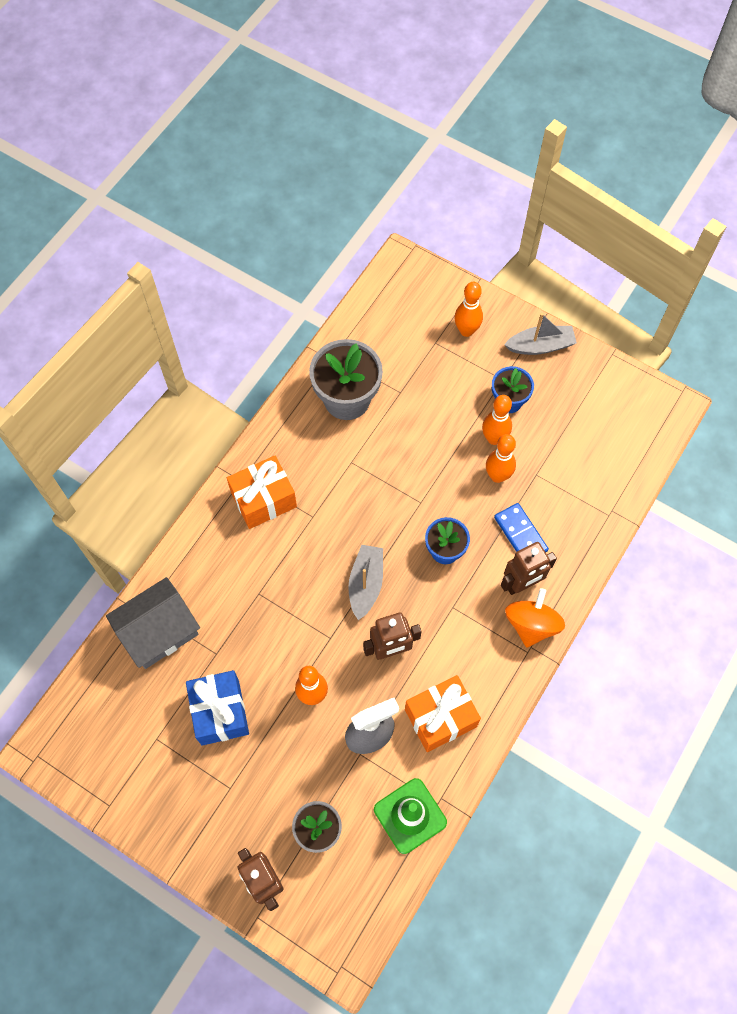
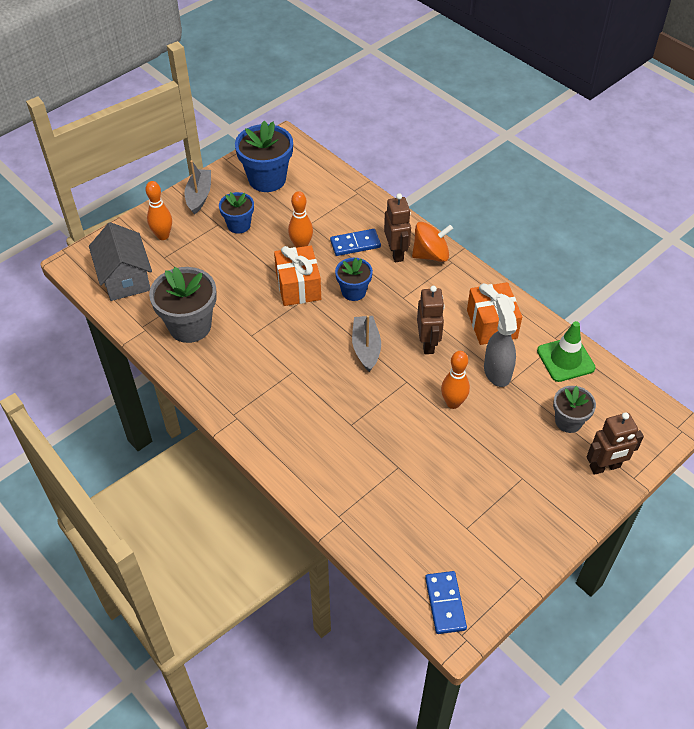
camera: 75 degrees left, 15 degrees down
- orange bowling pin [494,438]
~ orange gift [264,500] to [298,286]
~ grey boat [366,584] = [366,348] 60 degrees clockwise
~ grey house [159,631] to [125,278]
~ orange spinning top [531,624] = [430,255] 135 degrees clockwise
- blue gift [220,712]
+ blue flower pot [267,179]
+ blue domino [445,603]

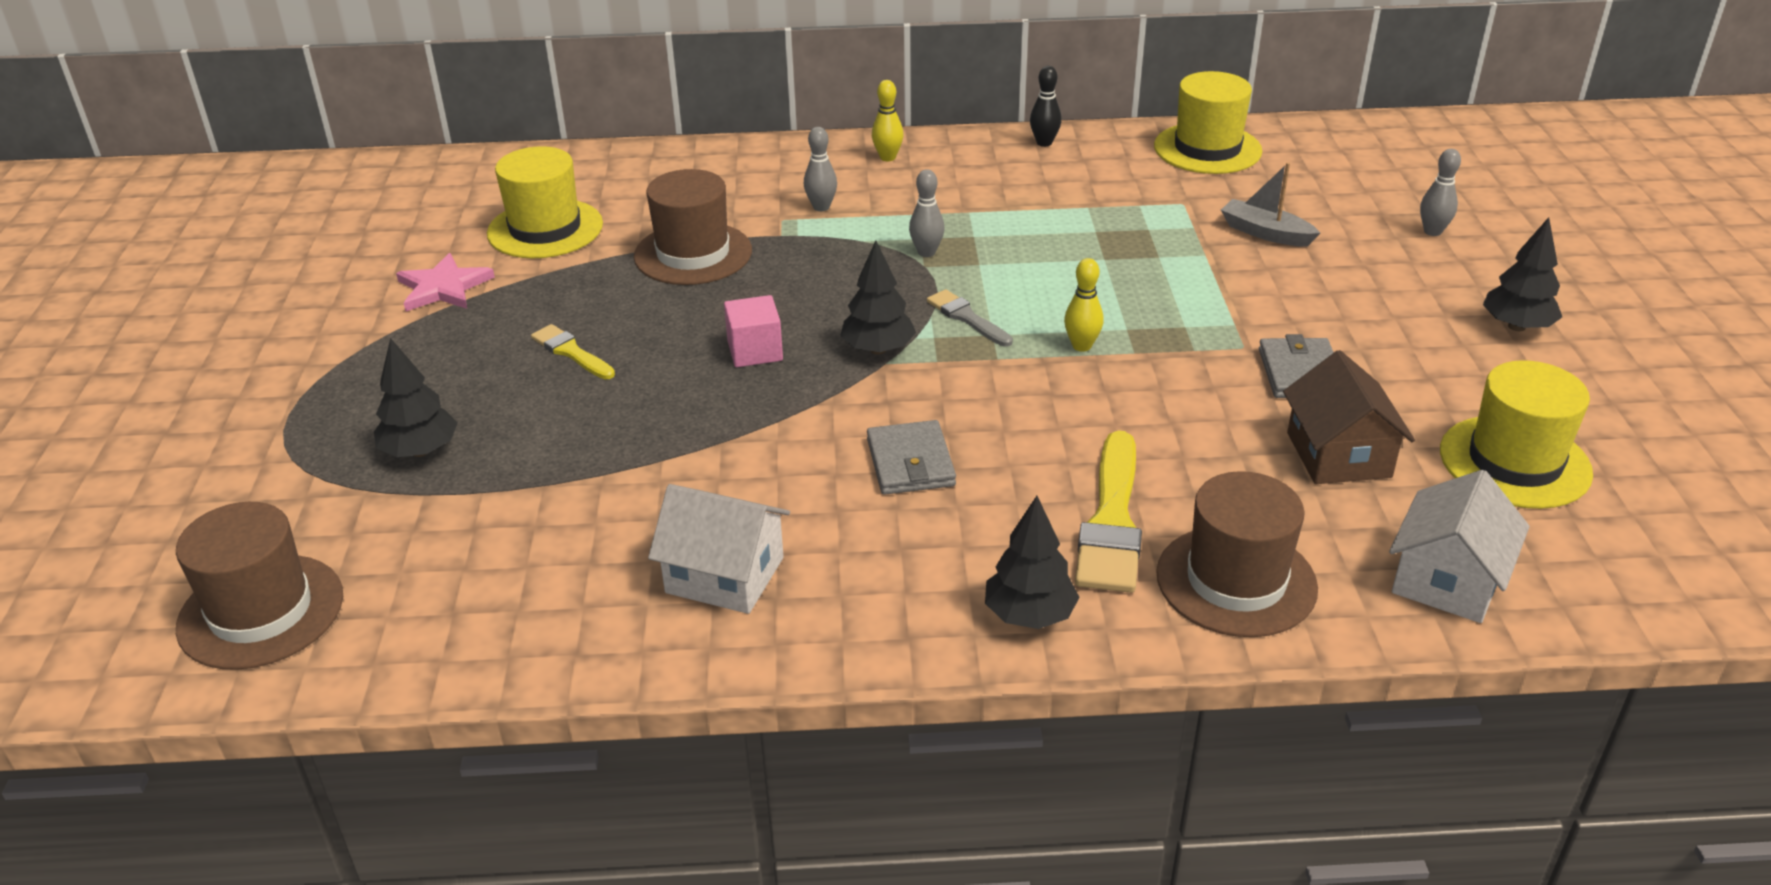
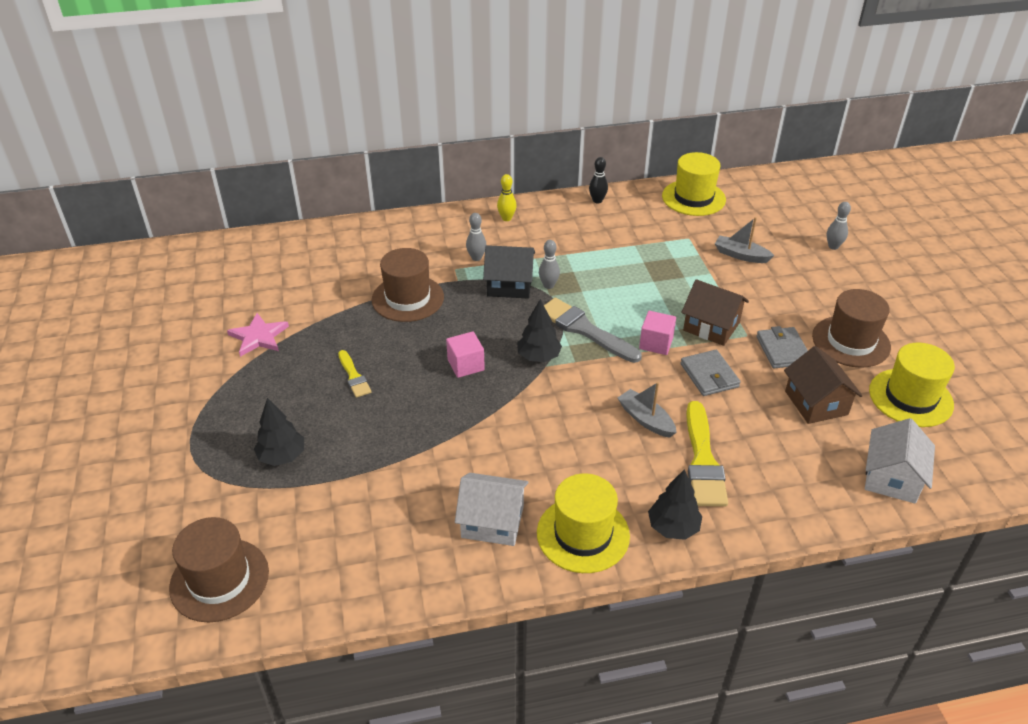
camera: 10 degrees left, 5 degrees up
~ yellow hat [545,229] to [583,534]
- black tree [1516,326]
~ yellow bowling pin [1081,346] to pink cube [656,343]
~ grey brush [967,318] = [584,330] x1.79
~ yellow brush [571,352] = [354,376] 150 degrees counterclockwise
~ grey wallet [910,462] to [709,375]
~ brown hat [1236,581] to [851,341]
+ black house [509,285]
+ brown house [711,326]
+ grey boat [645,419]

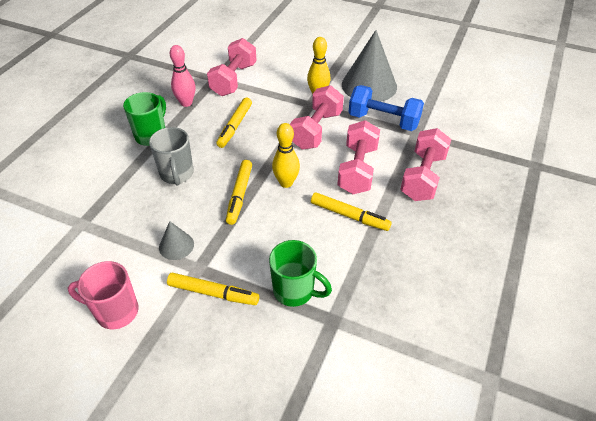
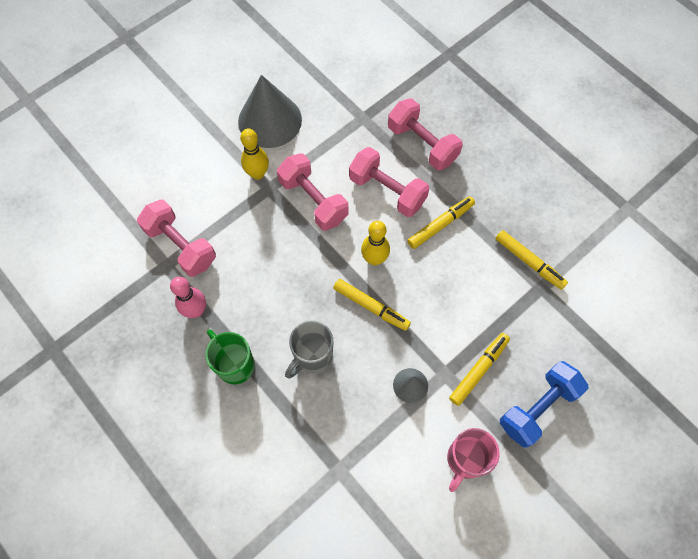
camera: 65 degrees left, 20 degrees up
~ blue dumbbell [383,121] to [538,408]
~ yellow marker [235,126] to [529,262]
~ grey mug [177,174] = [312,356] 120 degrees clockwise
- green mug [295,291]

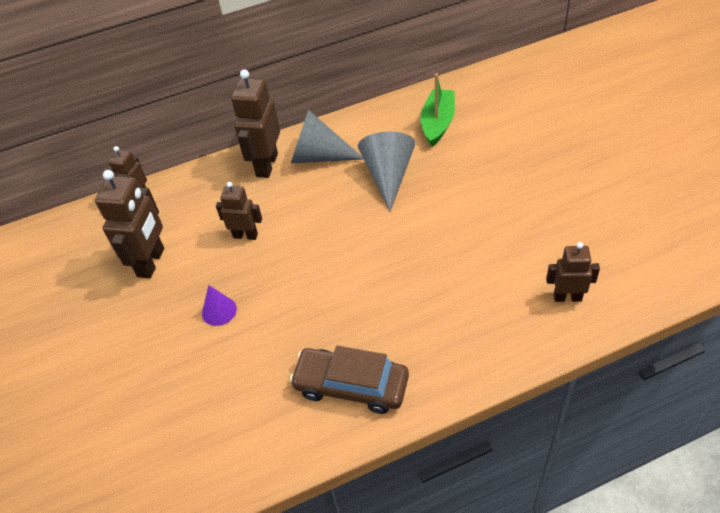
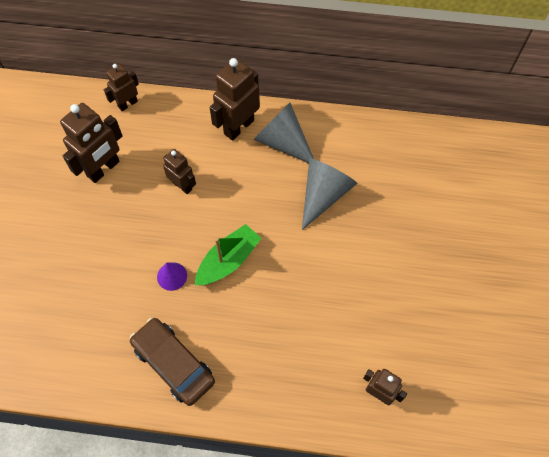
camera: 25 degrees right, 15 degrees up
~ green boat [437,123] to [228,261]
~ purple cone [219,311] to [172,276]

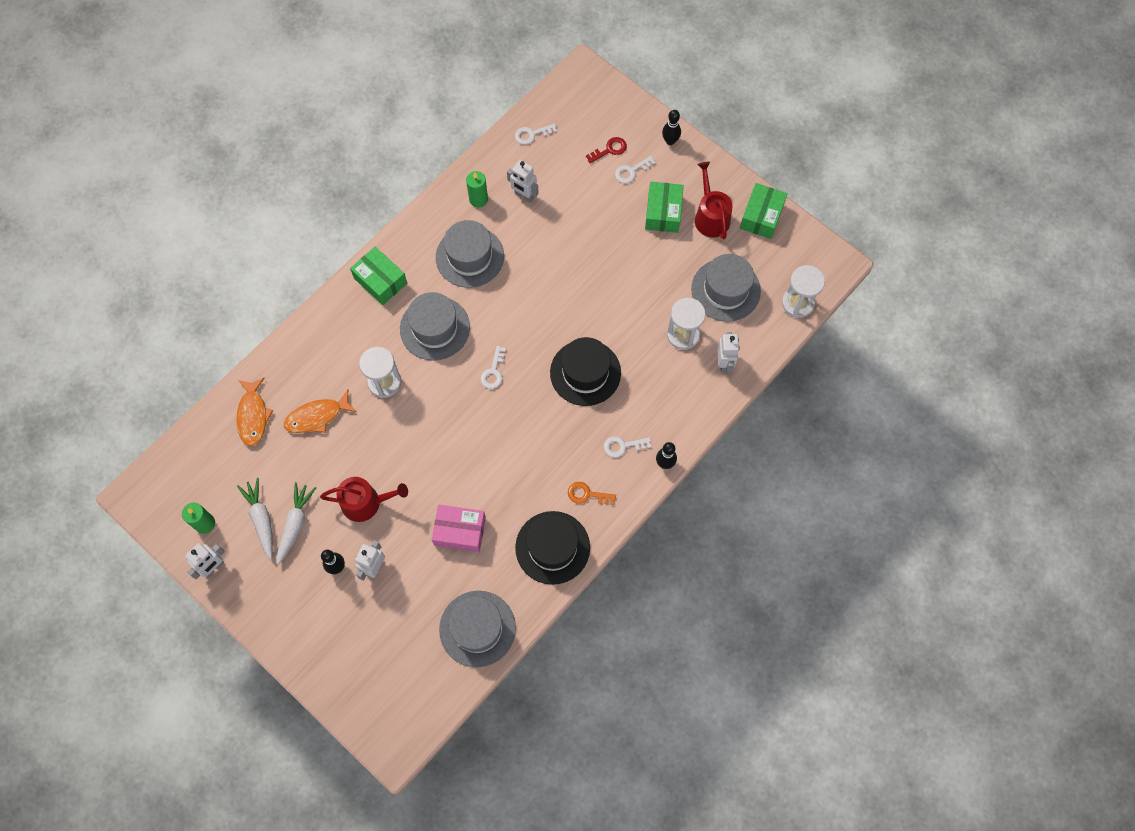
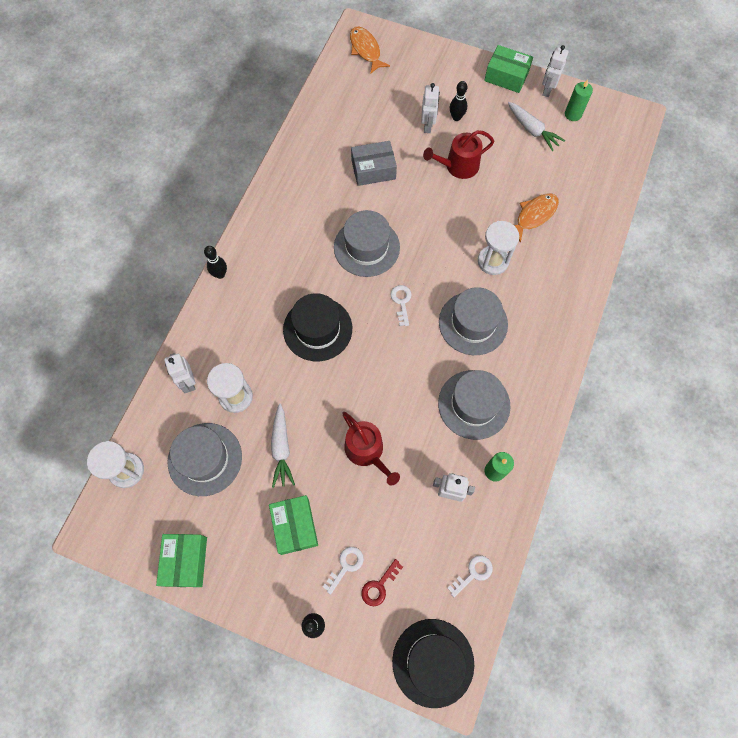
camera: 160 degrees right, 0 degrees up
~ red watering can [710,216] to [367,451]
~ green box [380,281] to [506,76]
~ orange fish [253,416] to [366,50]
- white key [623,446]
~ white carrot [295,524] to [281,448]
- orange key [587,494]
~ pink box [460,531] to grey box [373,170]
~ black hat [552,547] to [433,662]
~ grey hat [477,628] to [366,247]

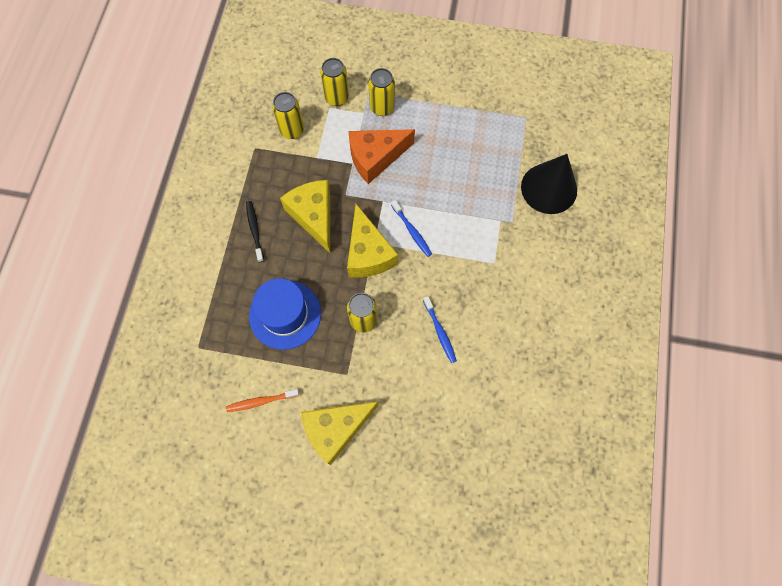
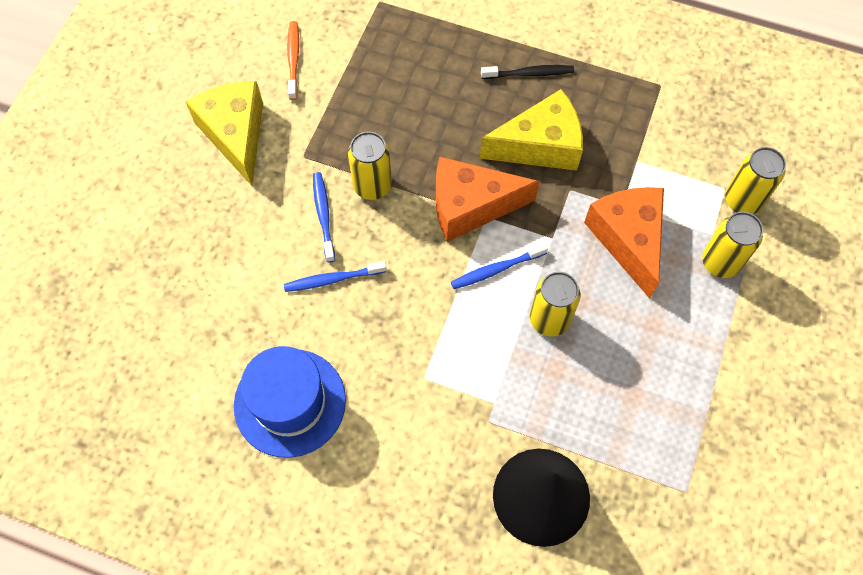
camera: 100 degrees right, 5 degrees down
~ yellow can [292,130] to [549,319]
~ yellow cheese [368,253] to orange cheese [471,206]
~ blue hat [285,314] to [290,402]
+ blue toothbrush [323,215]

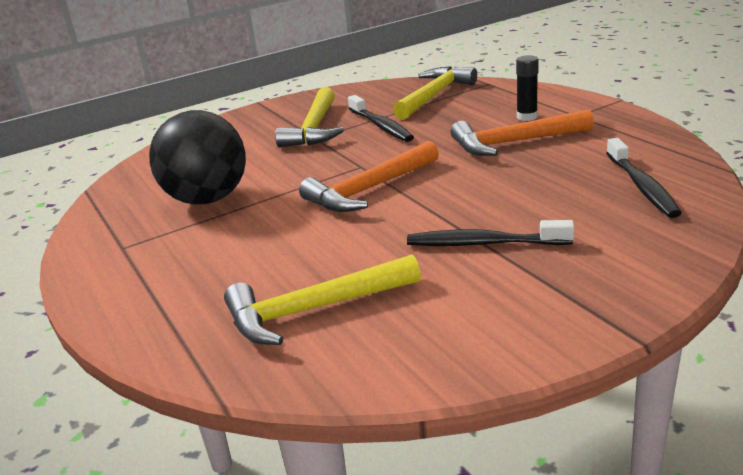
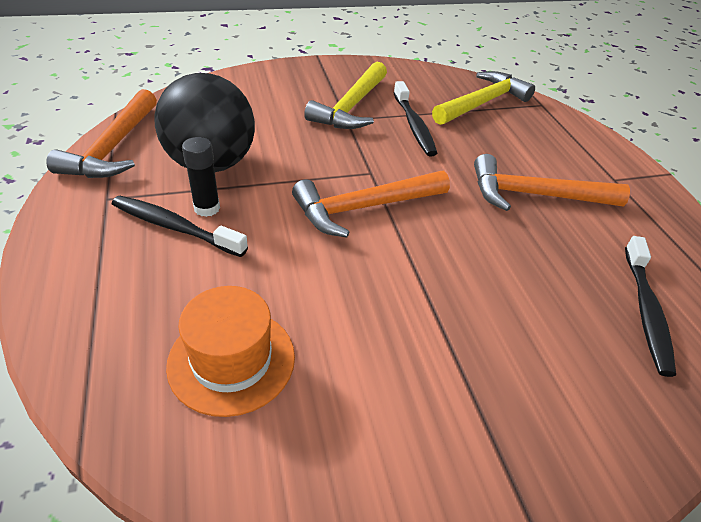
camera: 10 degrees right, 15 degrees up
~ black glue stick [527,117] to [207,208]
~ black toothbrush [483,243] to [175,227]
~ yellow hammer [314,310] to orange hat [231,360]
+ orange hammer [113,147]

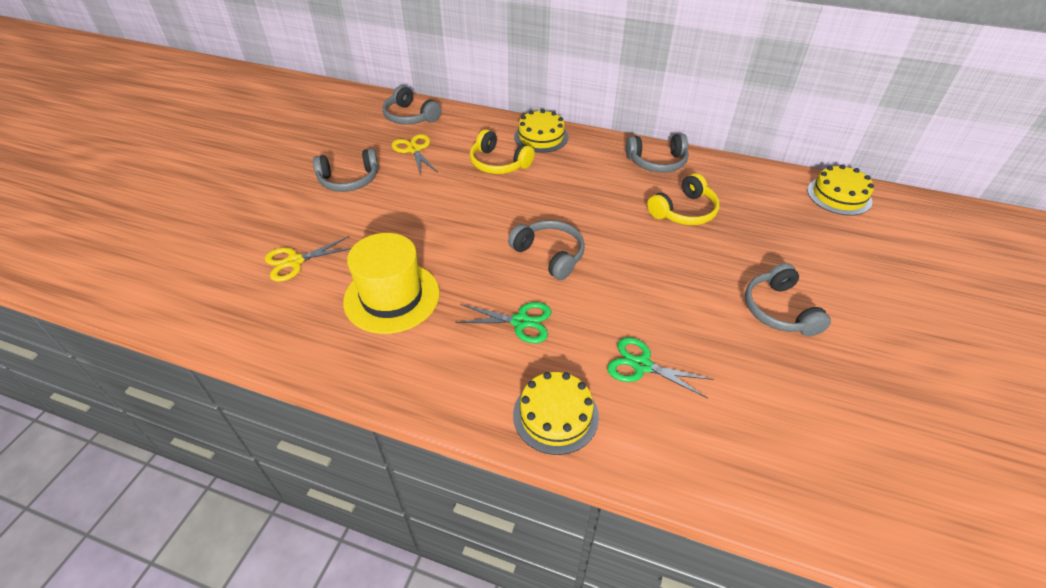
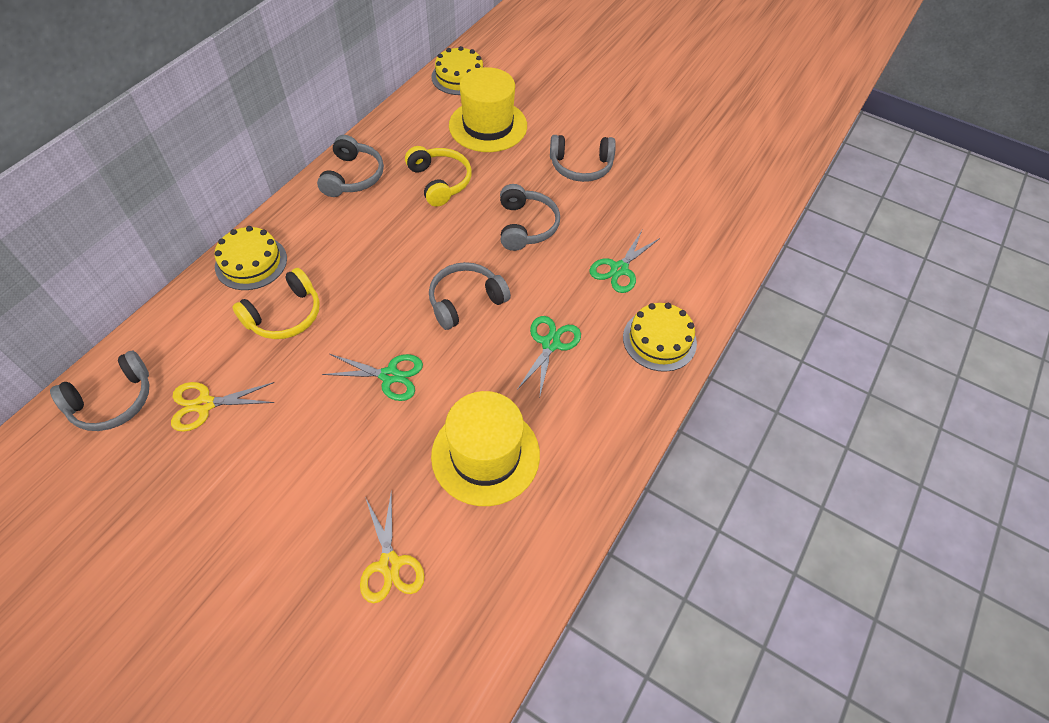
camera: 80 degrees left, 10 degrees up
~ grey headphones [349,180] to [525,226]
+ yellow hat [488,126]
+ green scissors [389,376]

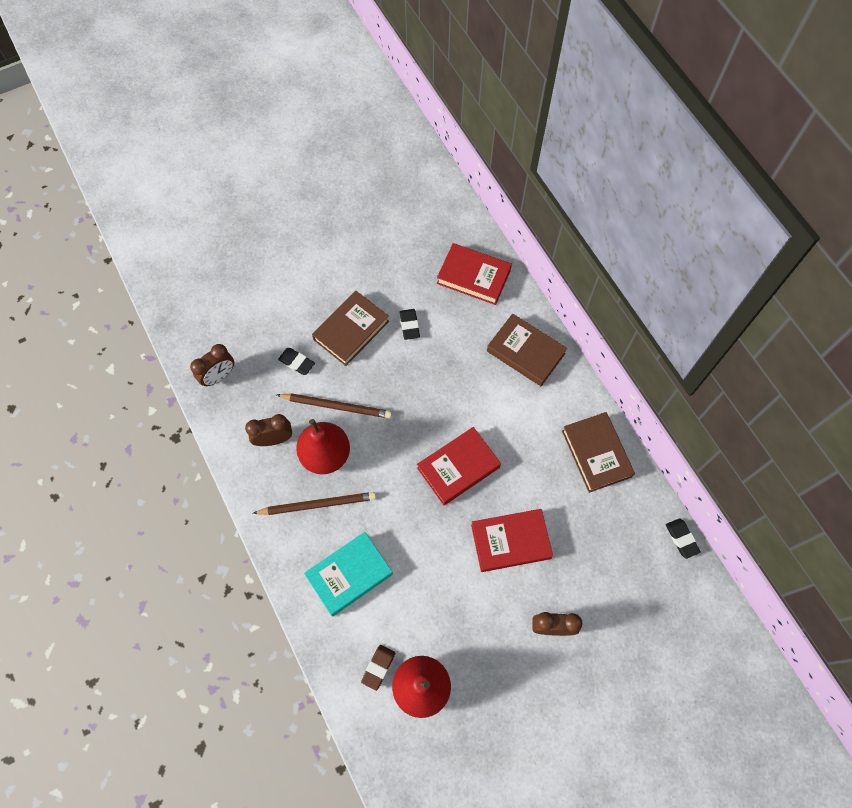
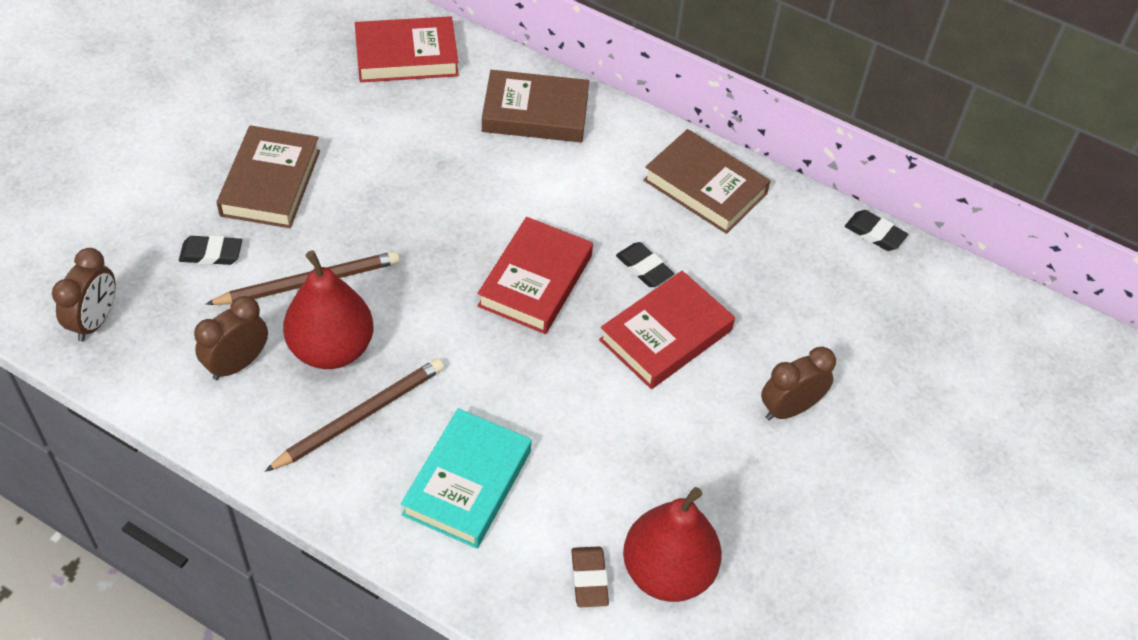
camera: 35 degrees left, 15 degrees down
~ black eraser [409,325] to [644,268]

